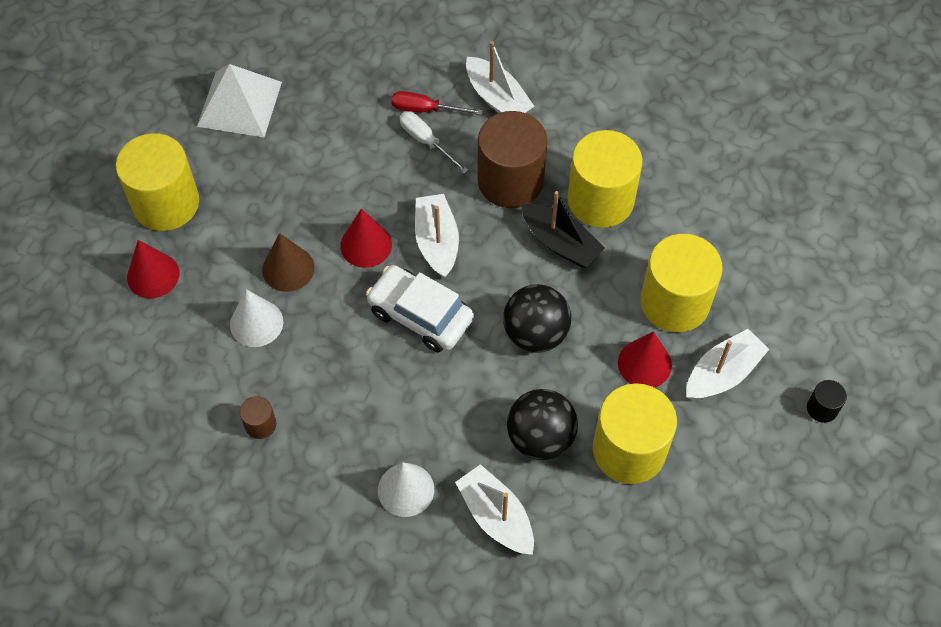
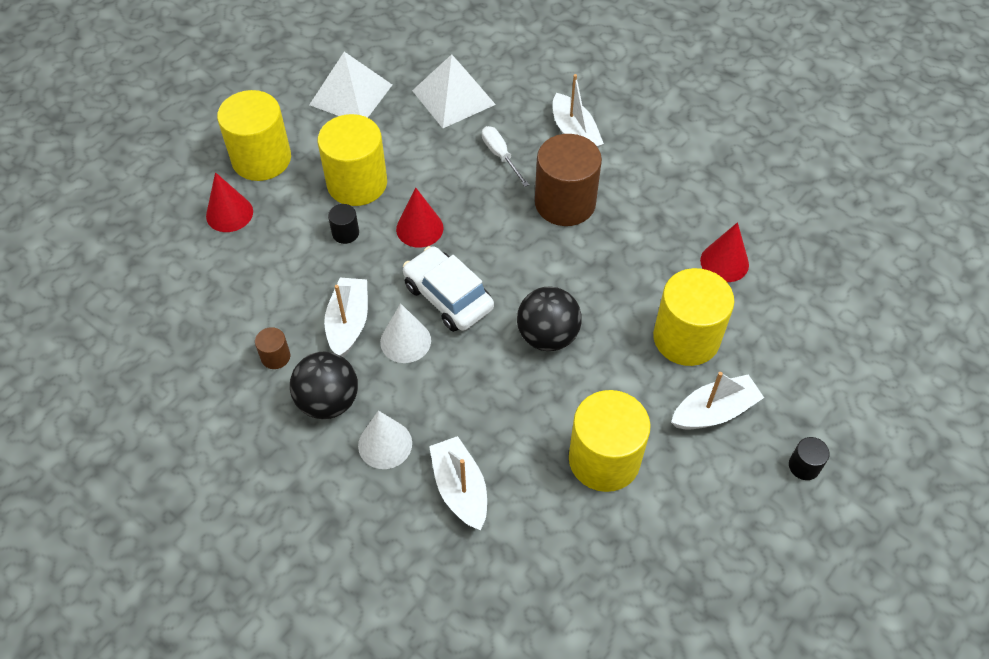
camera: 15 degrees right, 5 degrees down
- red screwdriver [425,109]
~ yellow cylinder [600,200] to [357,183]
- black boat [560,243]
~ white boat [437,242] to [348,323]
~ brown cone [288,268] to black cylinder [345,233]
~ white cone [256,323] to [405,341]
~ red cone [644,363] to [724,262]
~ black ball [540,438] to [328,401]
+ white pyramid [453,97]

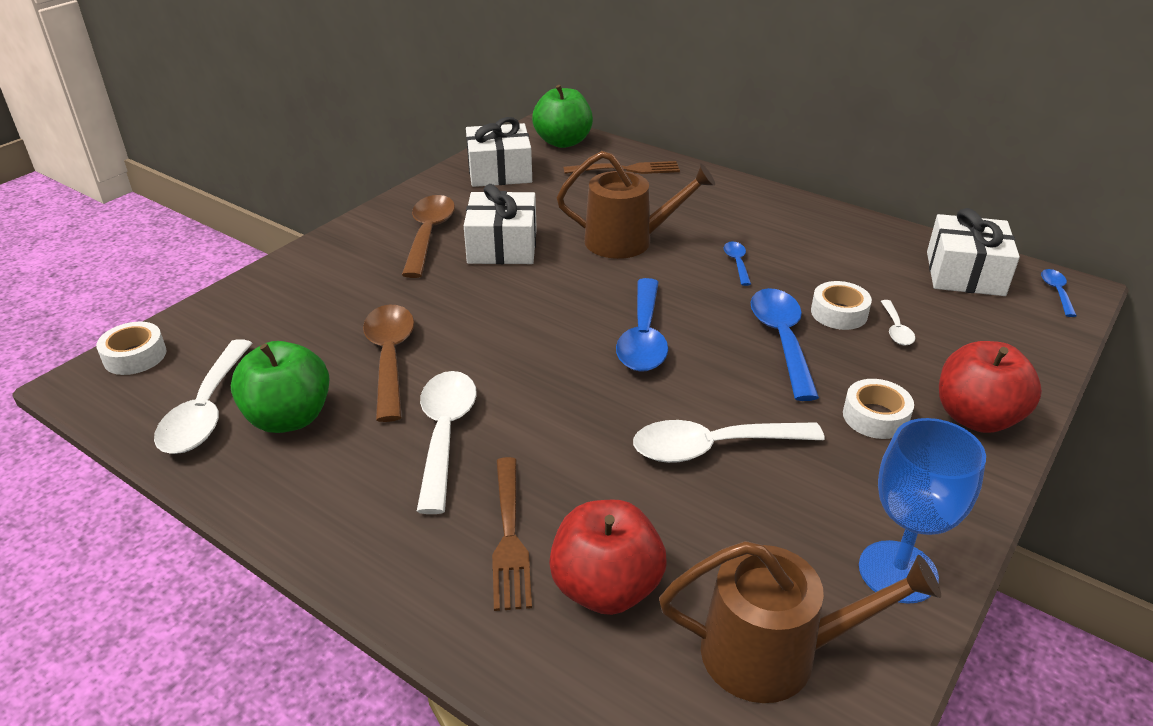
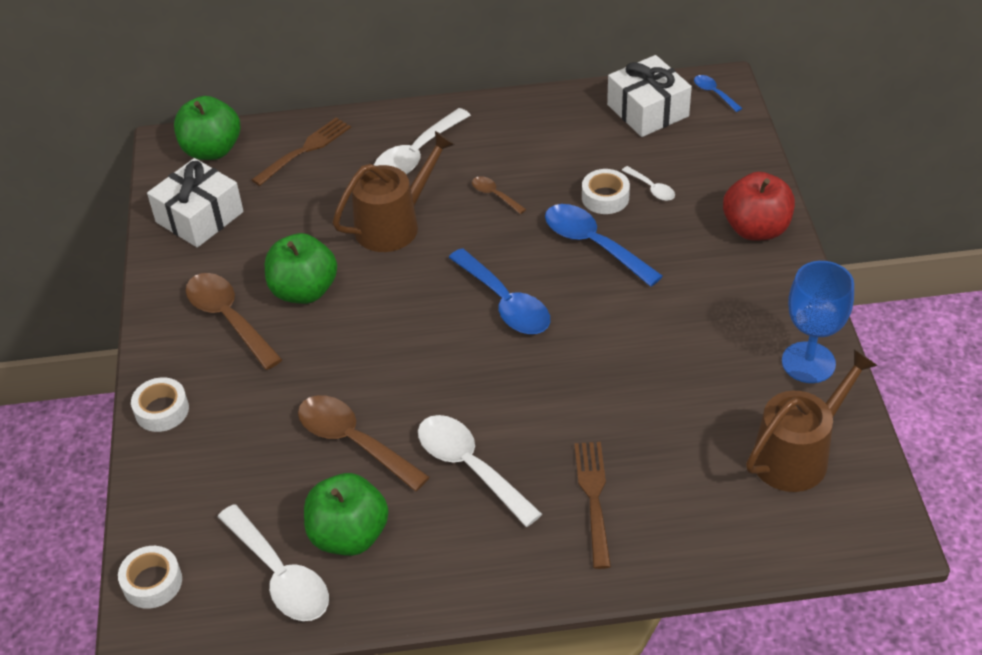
camera: 40 degrees left, 10 degrees up
~ white gift [502,246] to green apple [304,291]
~ blue spoon [737,263] to brown spoon [494,195]
~ white tape [875,417] to [162,410]
~ white spoon [712,448] to [416,155]
~ brown fork [509,536] = [594,499] 135 degrees counterclockwise
- red apple [606,588]

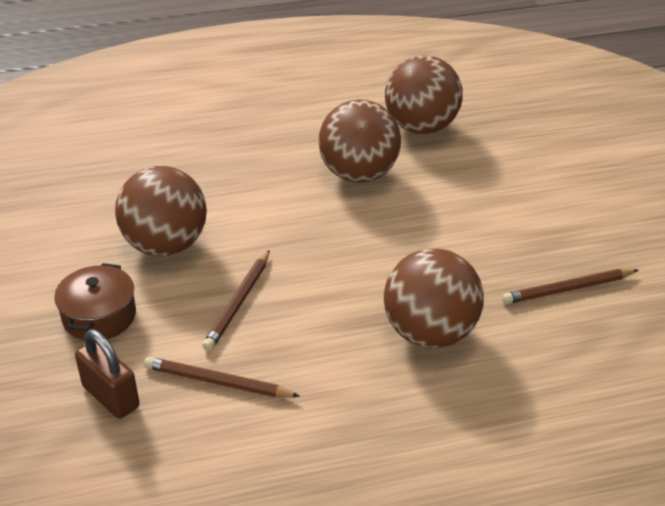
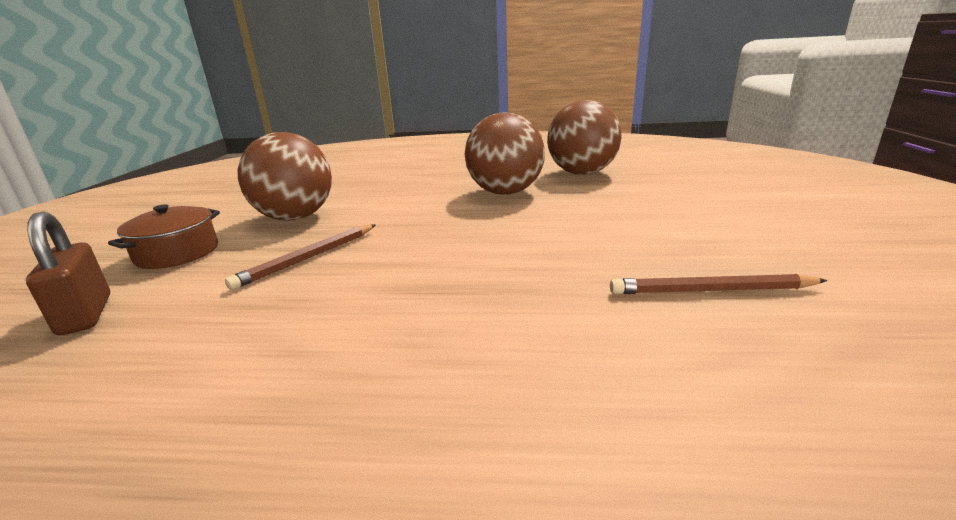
camera: 20 degrees right, 15 degrees down
- brown ball [430,333]
- brown pencil [218,382]

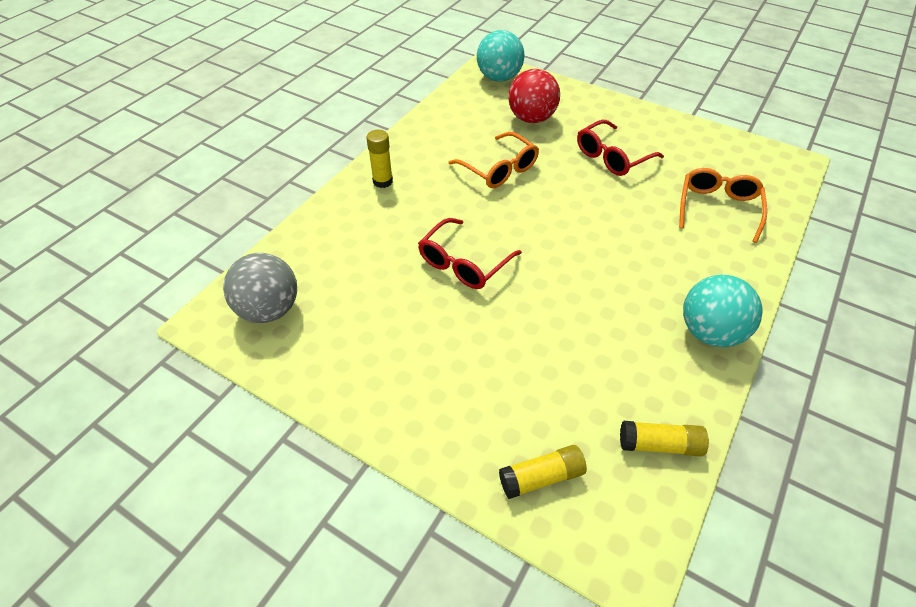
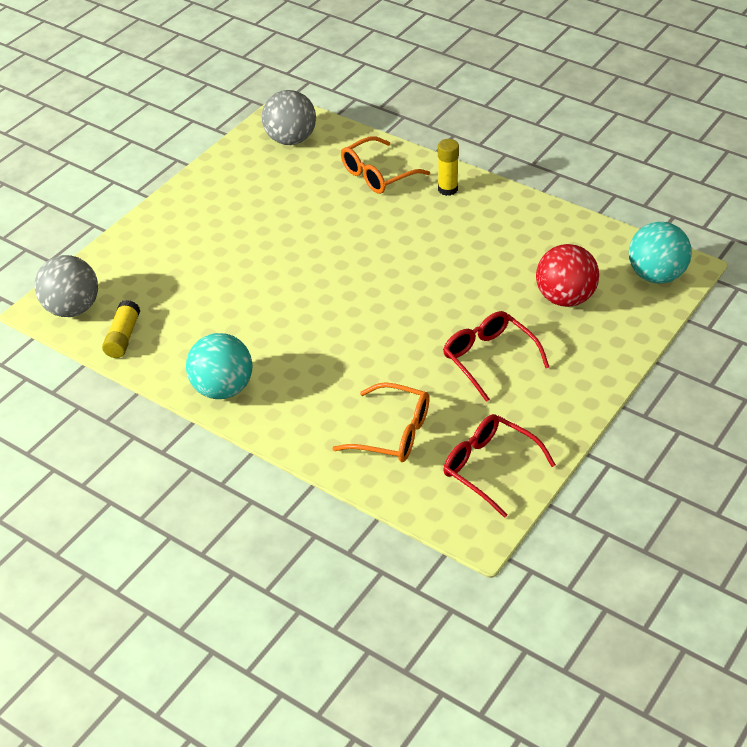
camera: 95 degrees right, 5 degrees down
~ orange glasses [499,169] to [377,175]
~ red glasses [463,263] to [489,467]
- yellow glue stick [541,477]
+ grey ball [72,309]

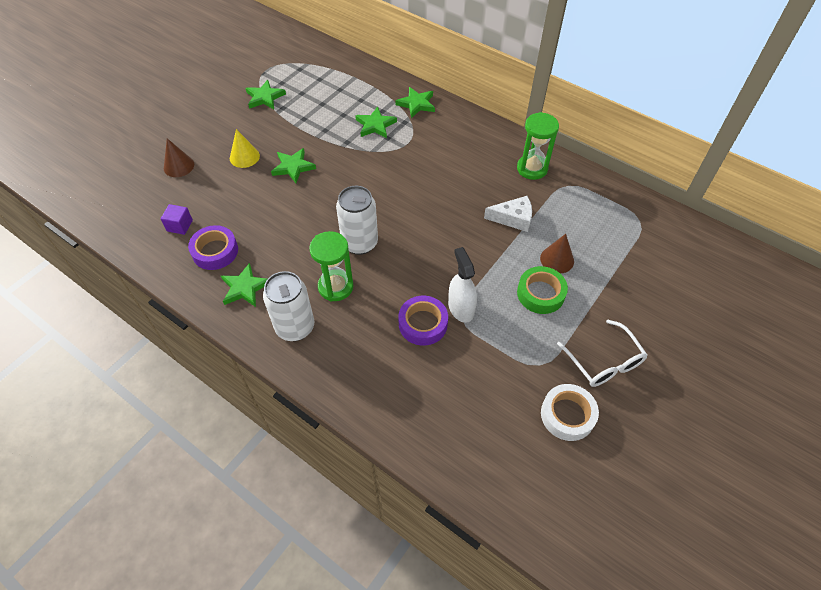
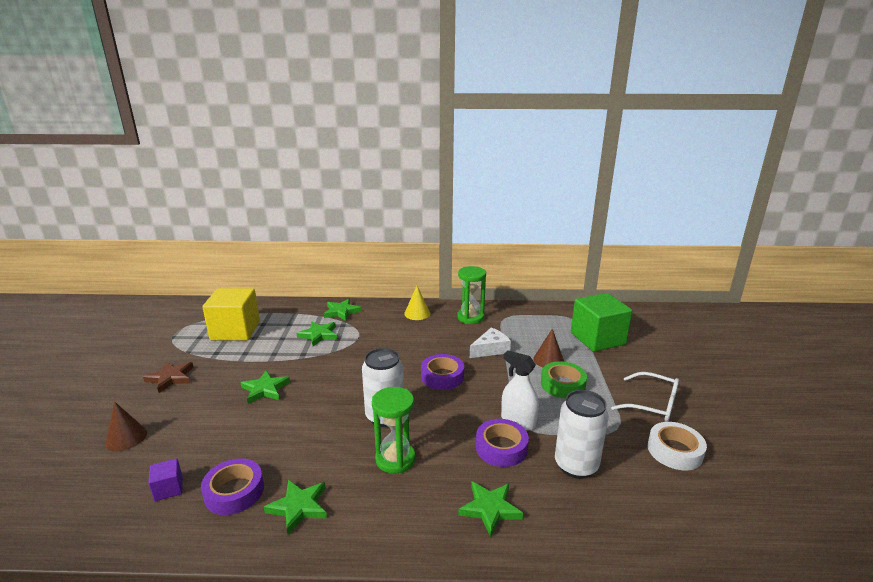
camera: 35 degrees left, 30 degrees down
~ green star [265,97] to [490,509]
~ yellow cone [244,157] to [417,313]
~ white can [295,327] to [576,465]
+ yellow cube [235,331]
+ green cube [597,338]
+ purple tape [442,376]
+ brown star [171,378]

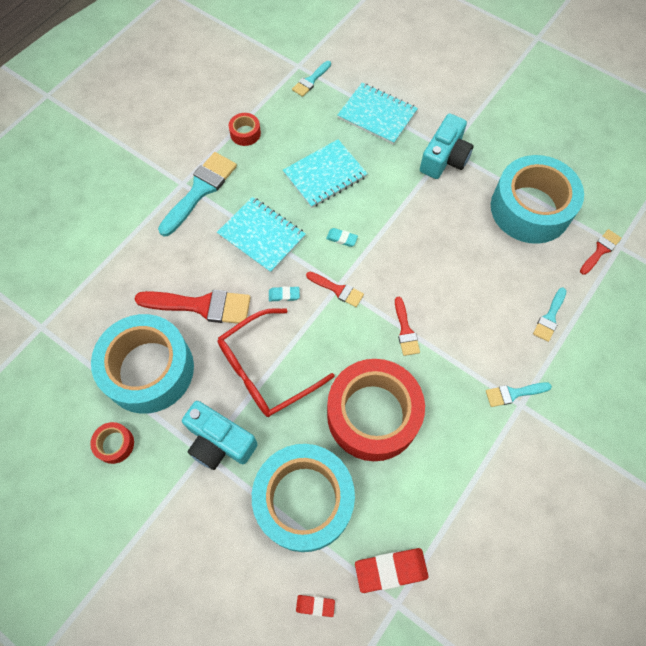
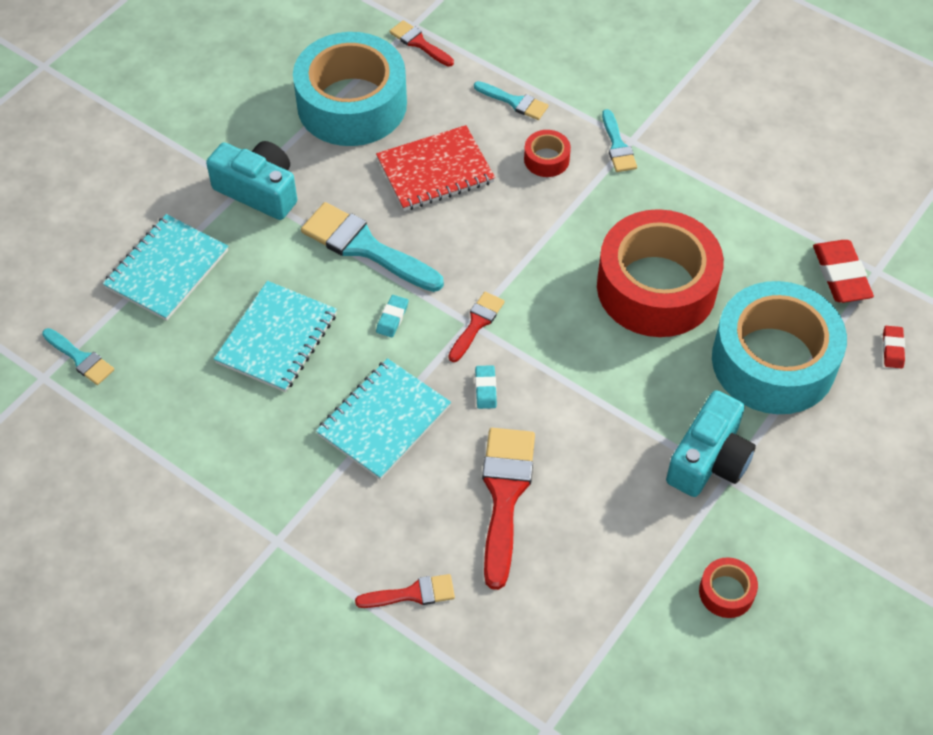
camera: 90 degrees left, 10 degrees down
~ red tape [245,133] to [546,159]
~ turquoise notebook [325,175] = [277,338] 60 degrees clockwise
~ turquoise brush [200,190] to [365,247]
~ red brush [405,330] to [412,594]
- red glasses [265,370]
- turquoise tape [149,369]
+ red notebook [435,171]

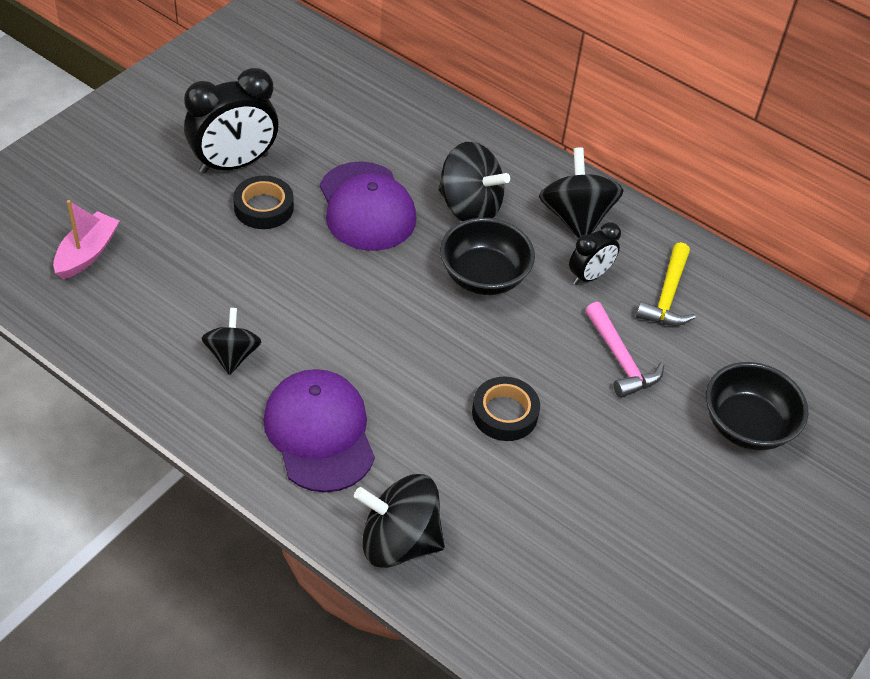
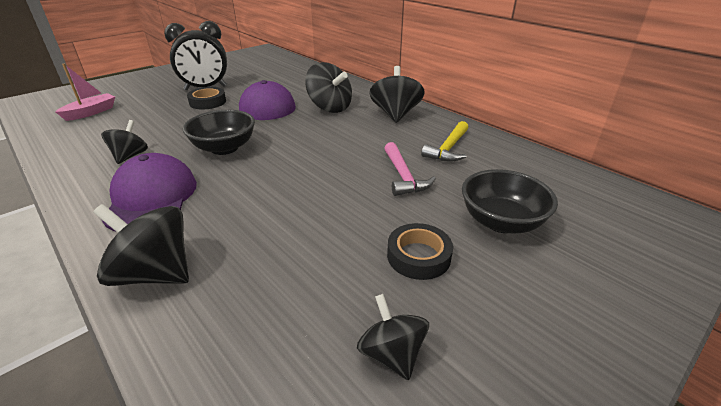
camera: 15 degrees right, 15 degrees down
~ black bowl [483,277] to [224,148]
- black clock [589,276]
~ black tape [504,413] to [418,256]
+ black spinning top [391,354]

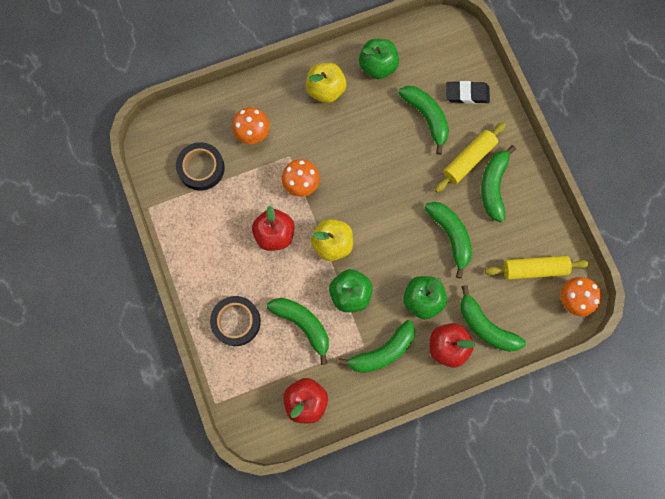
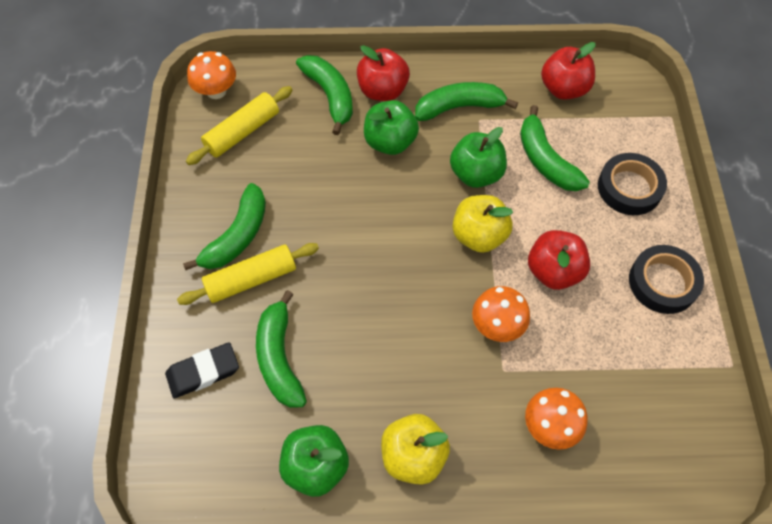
camera: 160 degrees left, 15 degrees down
~ black eraser [467,94] = [203,372] 45 degrees counterclockwise
~ black tape [201,168] to [663,282]
- green banana [450,236]
~ yellow rolling pin [534,269] = [242,132] 60 degrees counterclockwise

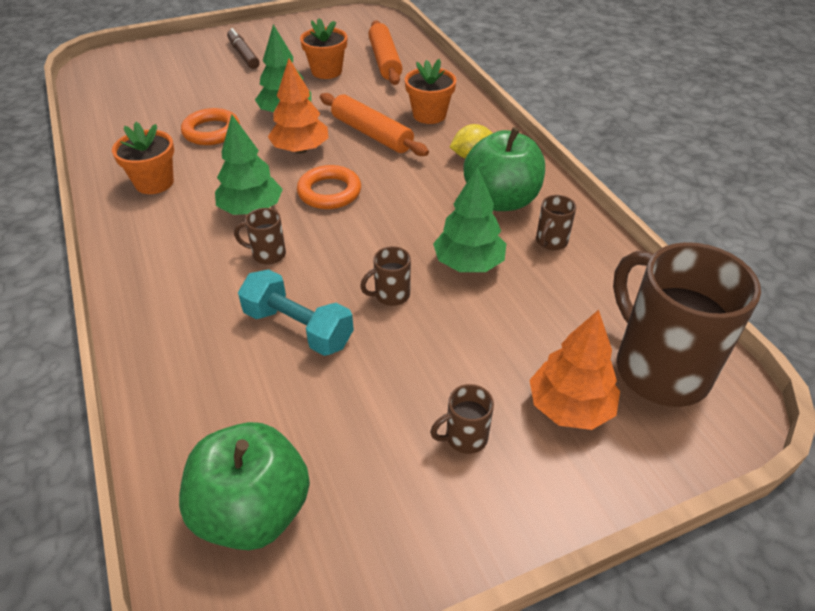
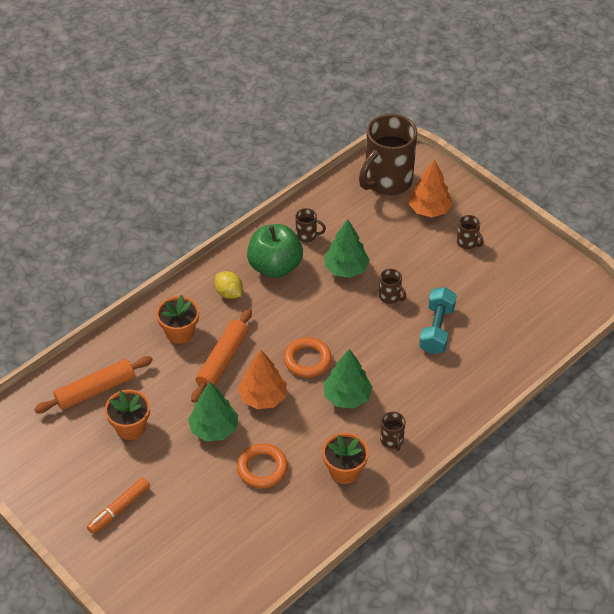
camera: 110 degrees left, 5 degrees up
~ brown marker [243,54] to orange marker [119,509]
~ brown mug [267,254] to [392,440]
- green apple [253,511]

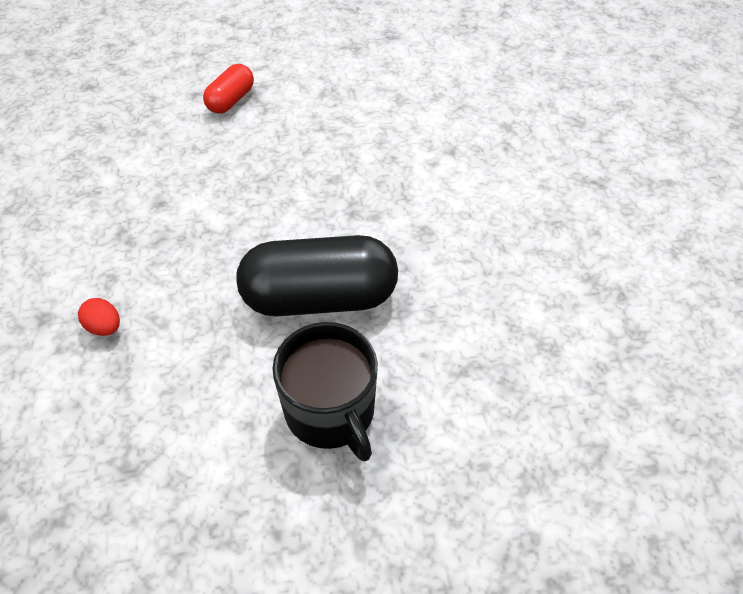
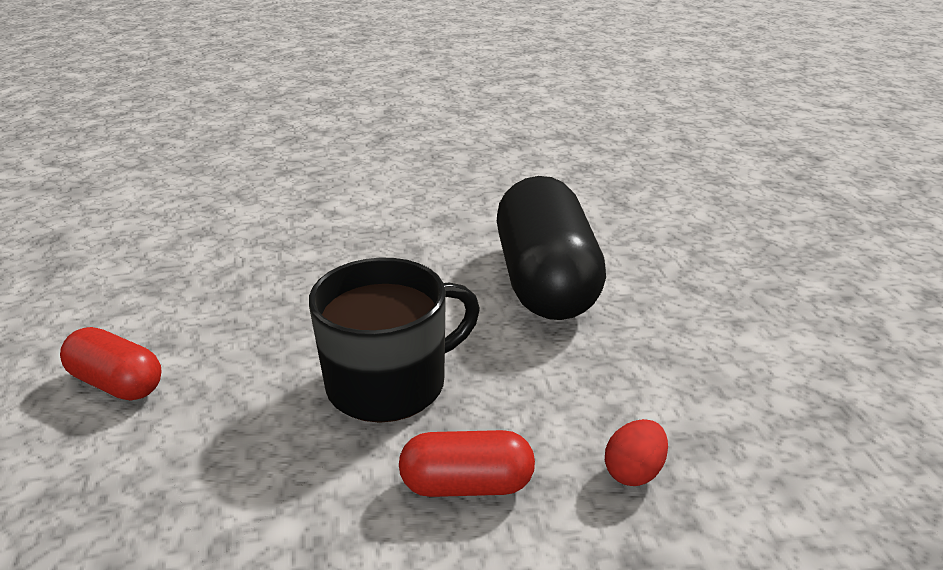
camera: 90 degrees left, 20 degrees down
~ black mug [331,411] to [389,383]
+ red capsule [467,485]

